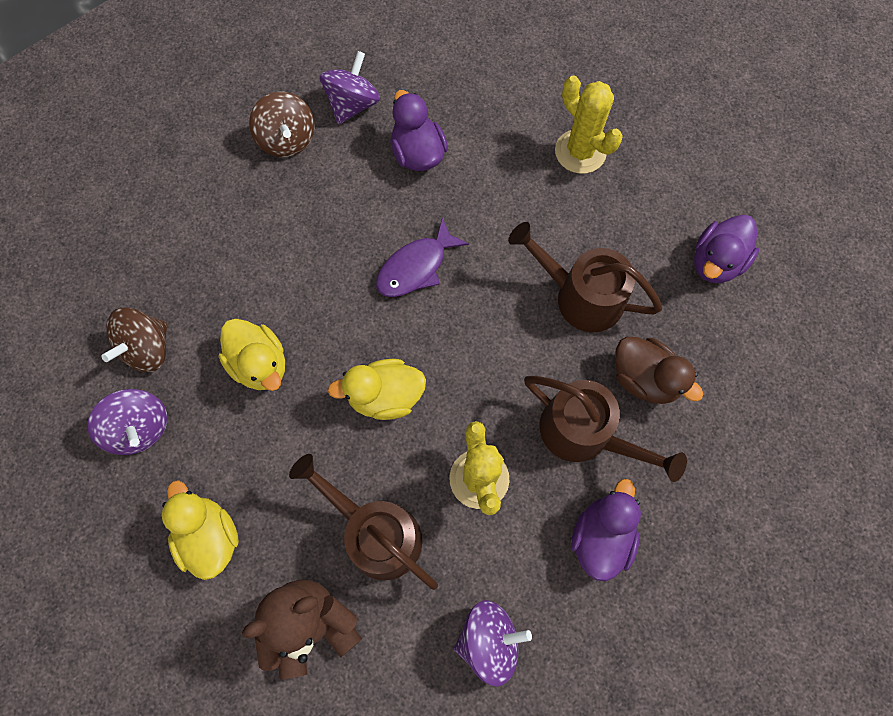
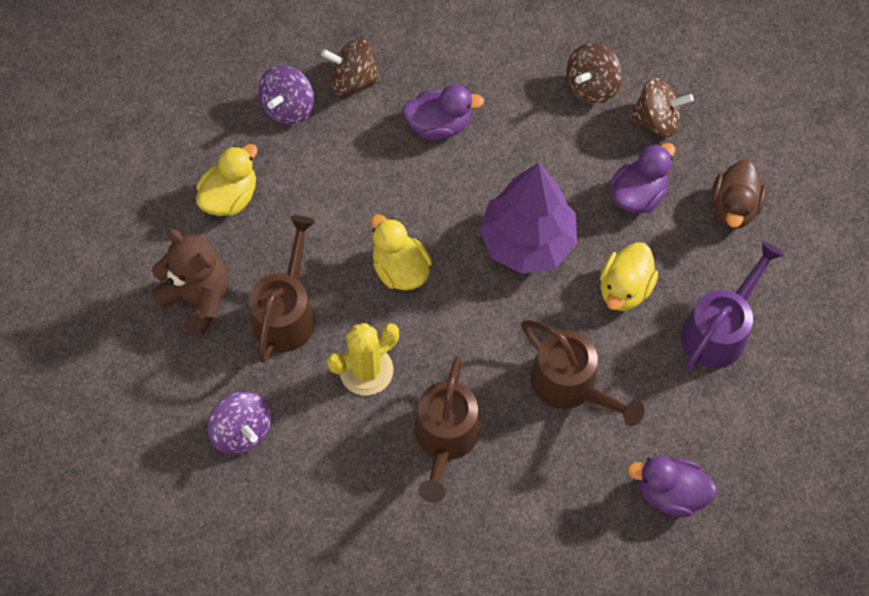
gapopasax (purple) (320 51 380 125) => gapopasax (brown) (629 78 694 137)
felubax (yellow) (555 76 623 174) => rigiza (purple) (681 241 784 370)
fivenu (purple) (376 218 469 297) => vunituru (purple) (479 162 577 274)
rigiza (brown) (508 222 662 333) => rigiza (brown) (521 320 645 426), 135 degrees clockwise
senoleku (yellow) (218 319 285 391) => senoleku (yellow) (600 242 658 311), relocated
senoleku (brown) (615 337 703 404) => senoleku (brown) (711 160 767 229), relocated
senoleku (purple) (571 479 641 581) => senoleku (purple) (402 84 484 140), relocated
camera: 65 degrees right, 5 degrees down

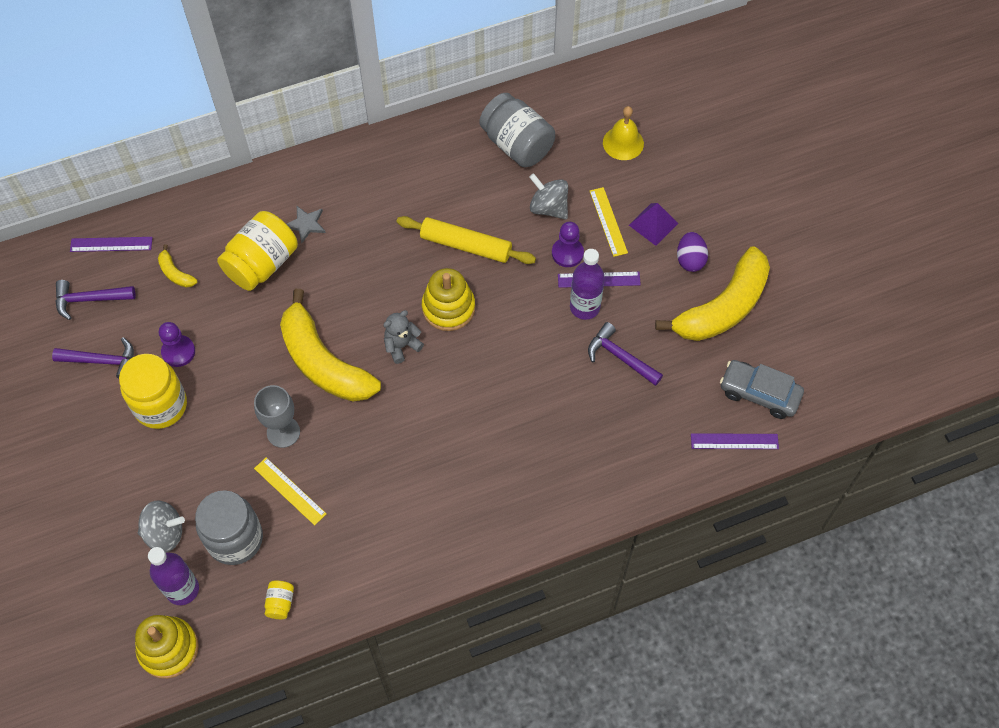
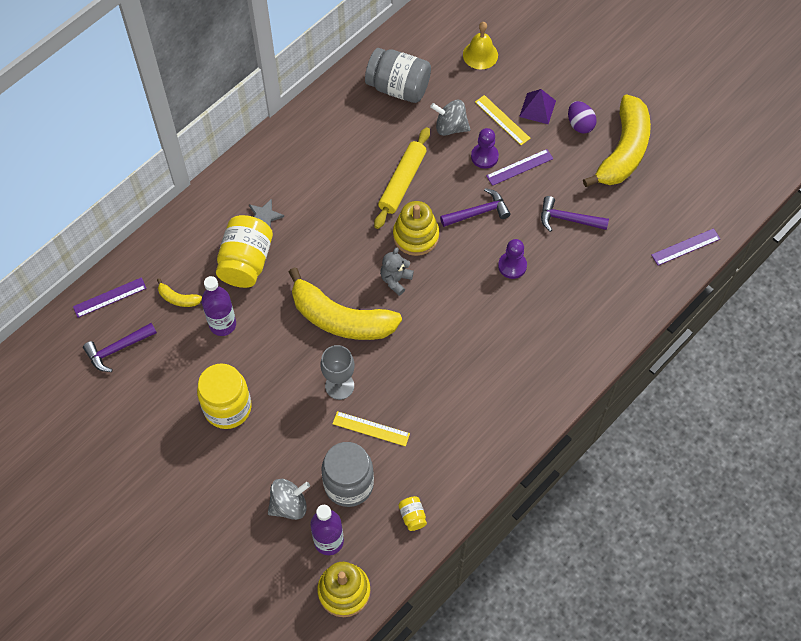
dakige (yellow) (397 216 536 264) => dakige (yellow) (374 127 430 229), 60 degrees counterclockwise
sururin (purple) (570 249 605 320) => sururin (purple) (201 276 236 336), relocated
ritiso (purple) (159 322 195 367) => ritiso (purple) (498 239 527 279), relocated
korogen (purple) (52 337 134 379) => korogen (purple) (440 188 510 227), relocated
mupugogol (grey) (720 360 804 419) => nothing
camera: 25 degrees left, 0 degrees up

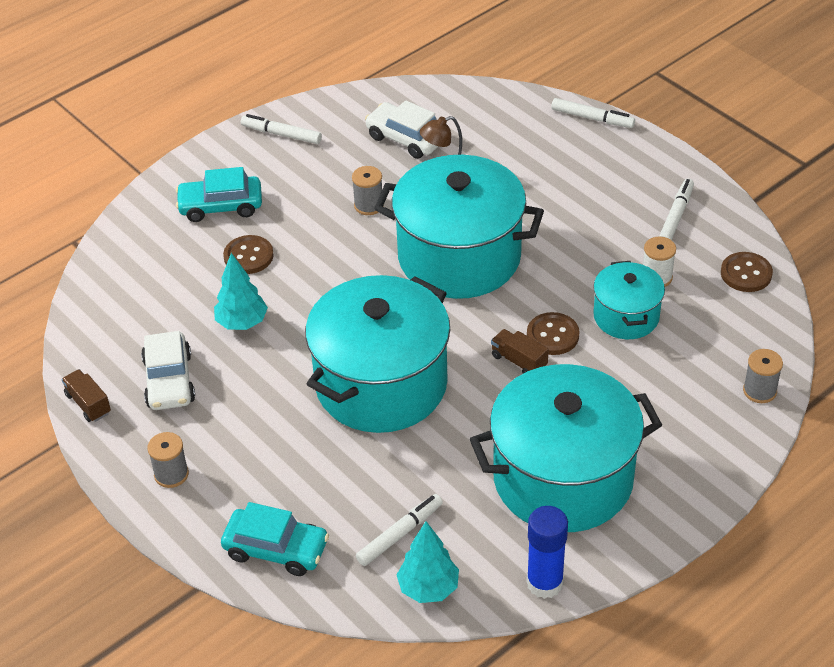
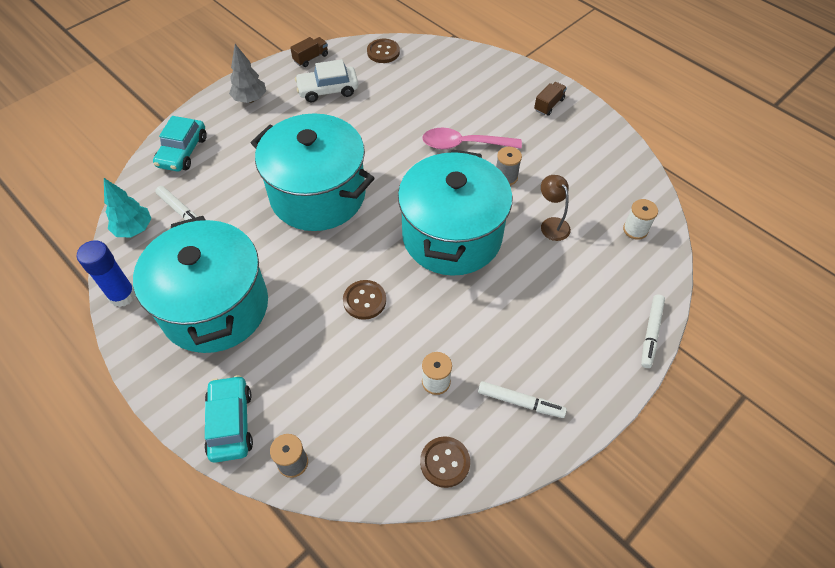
mupugogol (white) (365 100 439 159) => nothing
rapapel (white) (241 114 322 144) => nothing
mupugogol (turquoise) (176 167 262 222) => mupugogol (turquoise) (204 375 253 463), relocated
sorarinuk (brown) (223 235 274 274) => sorarinuk (brown) (367 39 400 63), relocated
vunituru (turquoise) (214 253 268 330) => nothing
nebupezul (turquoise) (593 261 665 339) => nothing
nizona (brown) (491 329 549 374) => nizona (brown) (534 82 567 115), relocated
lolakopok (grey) (147 432 189 488) => vunituru (grey) (229 44 266 103)
nothing => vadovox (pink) (422 128 522 149)
nothing => lolakopok (white) (623 199 658 240)
camera: 85 degrees right, 10 degrees up

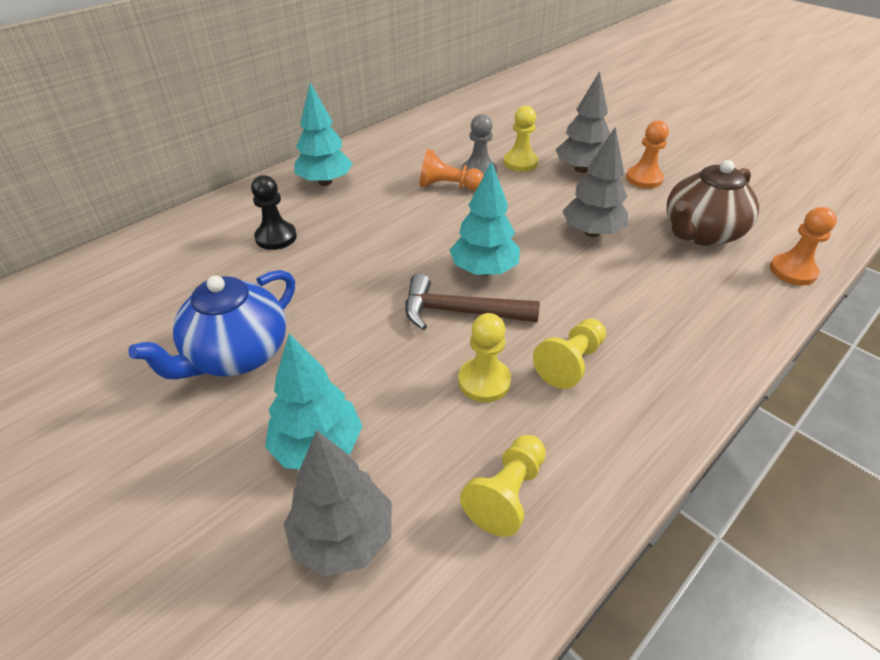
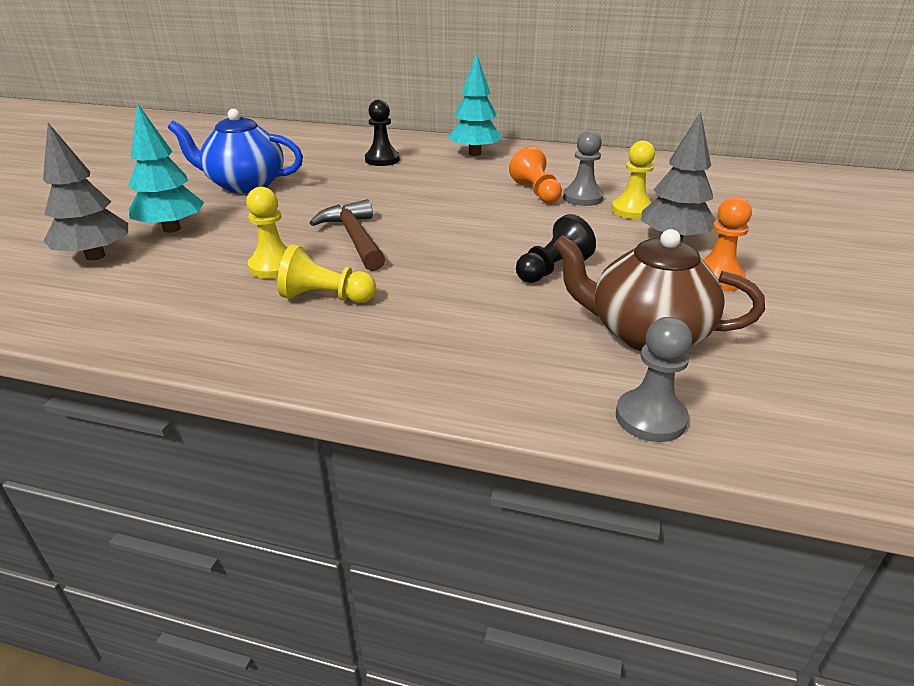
vunituru (grey) (562 127 628 237) => ritiso (black) (516 214 596 283)
vunituru (turquoise) (450 161 520 276) => nothing
ritiso (orange) (770 207 837 285) => ritiso (grey) (616 317 692 442)
ritiso (yellow) (460 435 546 537) => nothing
camera: 60 degrees right, 10 degrees down

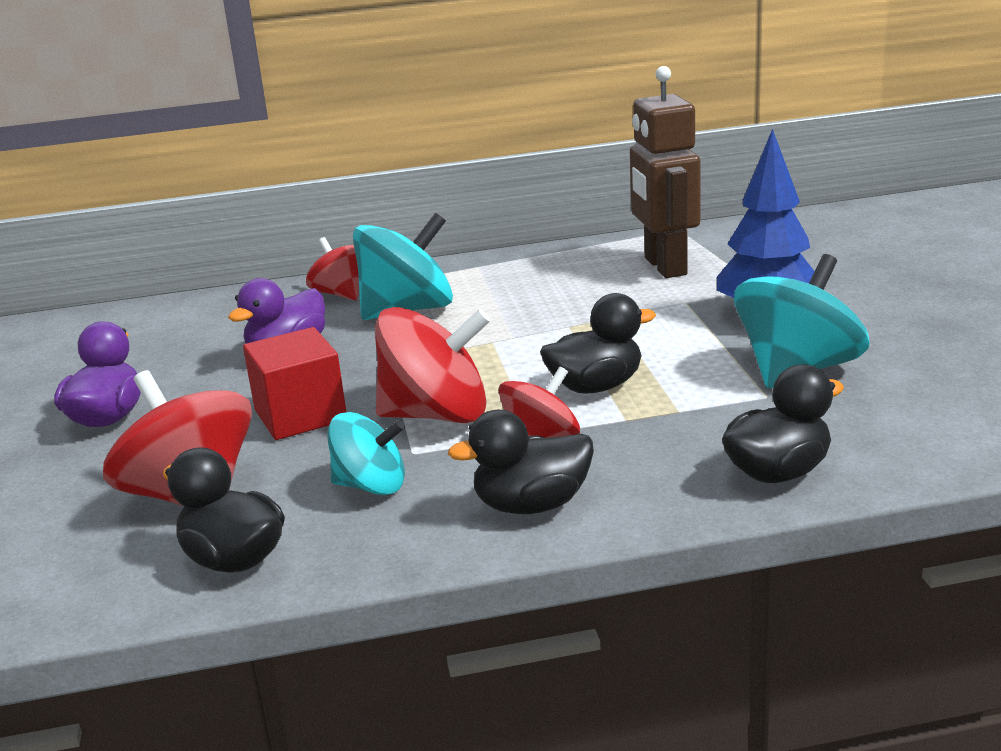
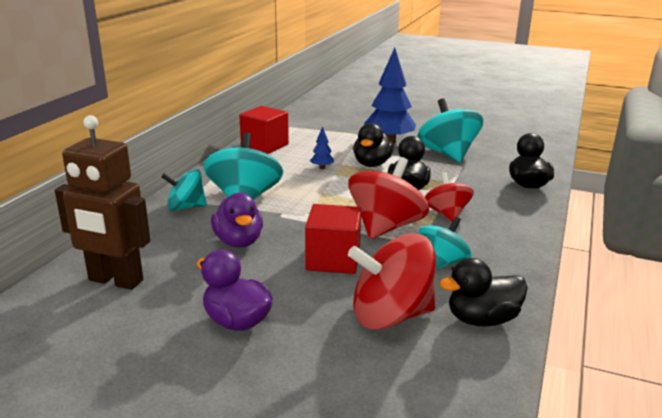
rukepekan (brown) (630 66 700 278) => rukepekan (brown) (55 115 150 290), relocated
gapopasax (red) (306 237 359 300) => gapopasax (turquoise) (161 169 207 211)
senoleku (black) (448 410 594 514) => senoleku (black) (353 123 394 167), relocated
nothing => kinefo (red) (239 106 289 154)
nothing => vunituru (blue) (310 126 334 169)
camera: 60 degrees left, 0 degrees up

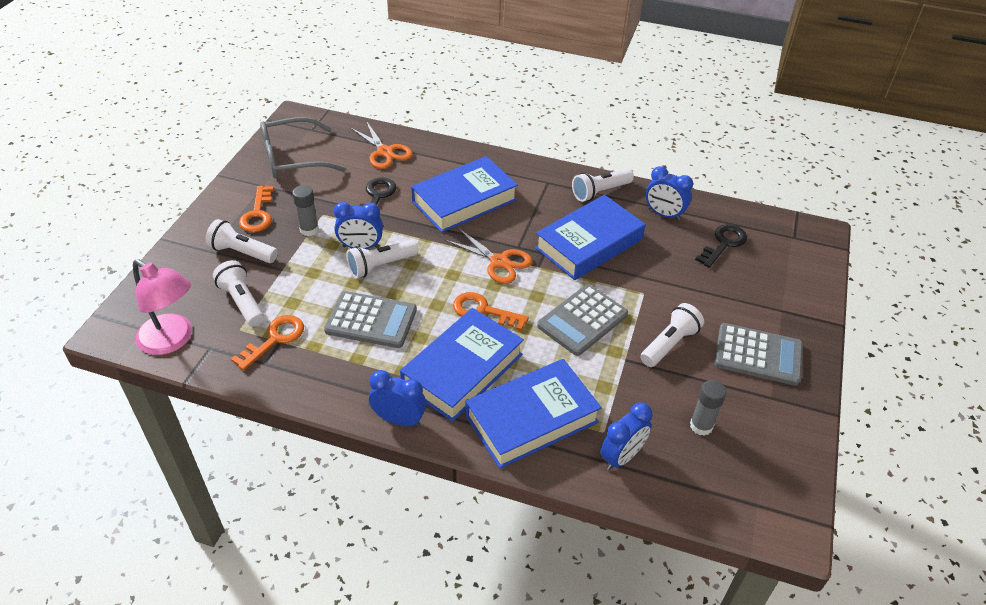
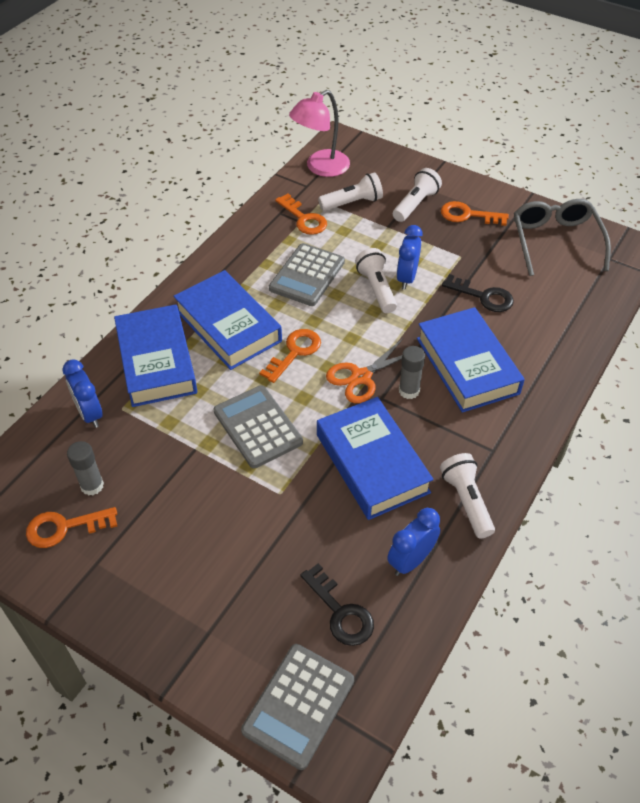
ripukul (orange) (350 121 413 169) => nothing
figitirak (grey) (292 185 319 236) => figitirak (grey) (399 346 425 399), relocated
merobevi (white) (640 303 704 367) => nothing
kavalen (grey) (714 323 803 386) => kavalen (grey) (241 644 354 770), relocated
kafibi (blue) (369 370 426 427) => nothing
nothing => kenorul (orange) (26 507 117 548)
camera: 105 degrees right, 5 degrees up

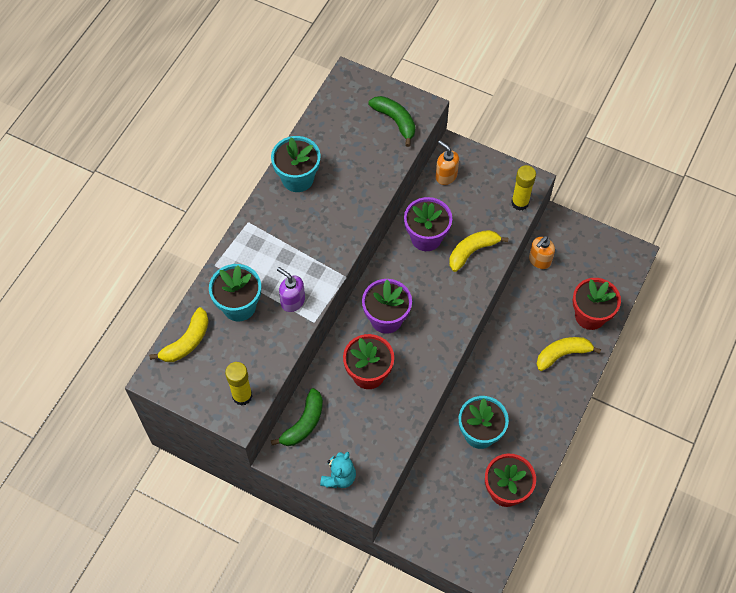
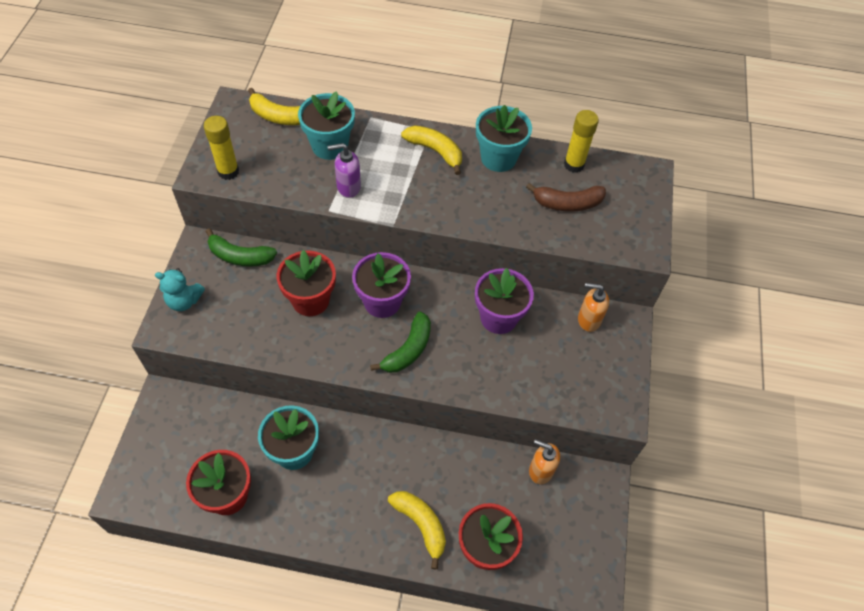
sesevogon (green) (368 96 415 147) => sesevogon (green) (370 312 431 373), relocated
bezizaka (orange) (436 140 459 185) => bezizaka (orange) (578 283 609 332), 105 degrees counterclockwise
figitirak (yellow) (511 165 536 211) => figitirak (yellow) (564 110 599 173), relocated
sesevogon (yellow) (449 230 508 272) => sesevogon (yellow) (401 125 462 175), relocated
bezizaka (purple) (277 267 305 312) => bezizaka (purple) (328 143 361 198), 120 degrees counterclockwise
nothing => sesevogon (brown) (526 183 606 212)
camera: 70 degrees right, 5 degrees down

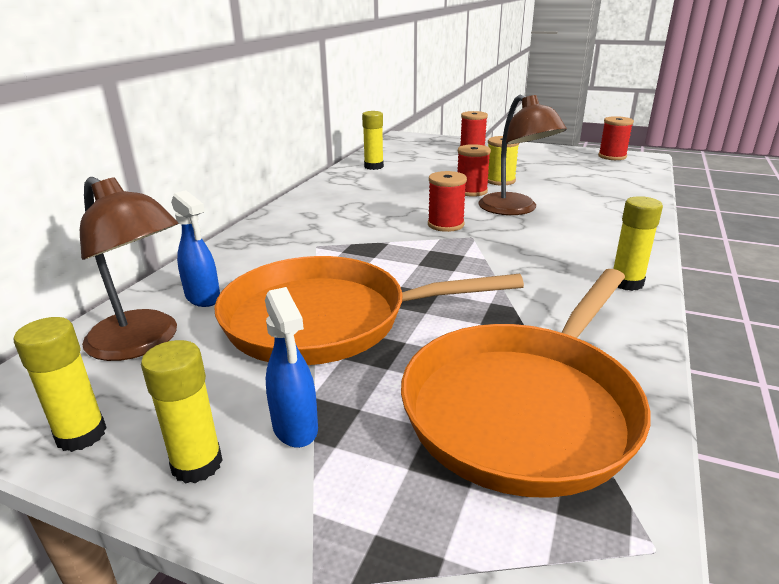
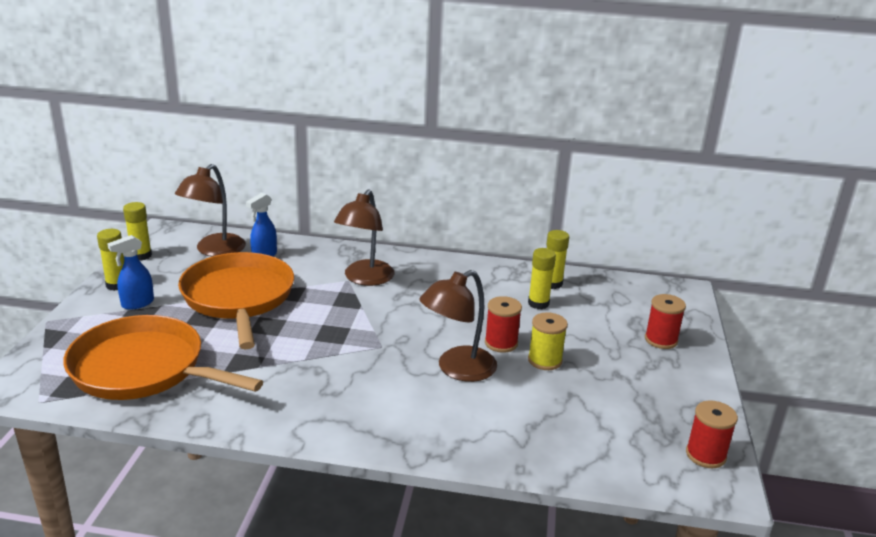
lolakopok (red) (428 171 467 232) => nothing
figitirak (yellow) (613 196 663 291) => figitirak (yellow) (528 248 556 309), relocated
nothing => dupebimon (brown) (334 189 394 286)
camera: 75 degrees right, 0 degrees up

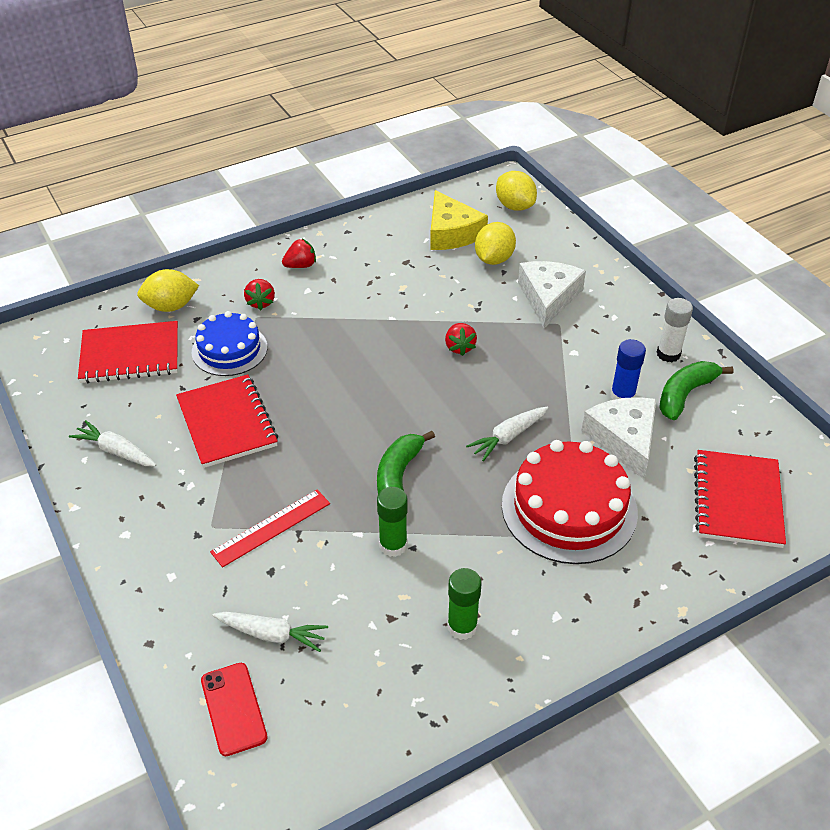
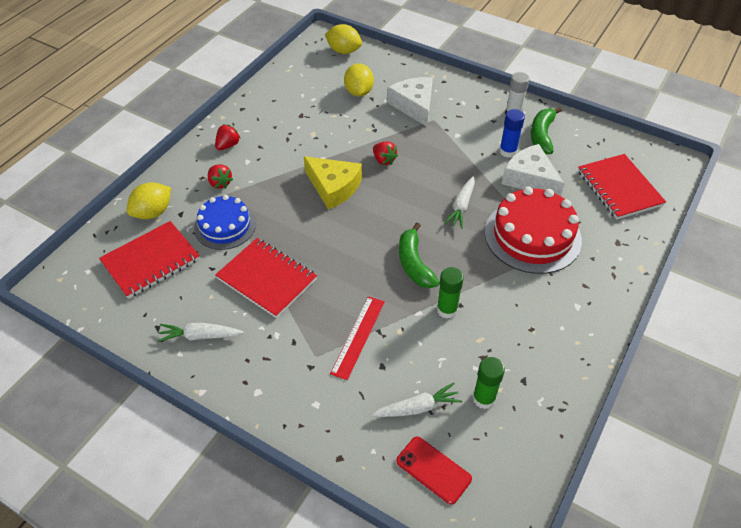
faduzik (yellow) (430 190 488 250) => faduzik (yellow) (304 156 362 210), relocated
figitirak (green) (447 568 481 640) => figitirak (green) (473 357 505 409), relocated
camera: 30 degrees left, 5 degrees up

